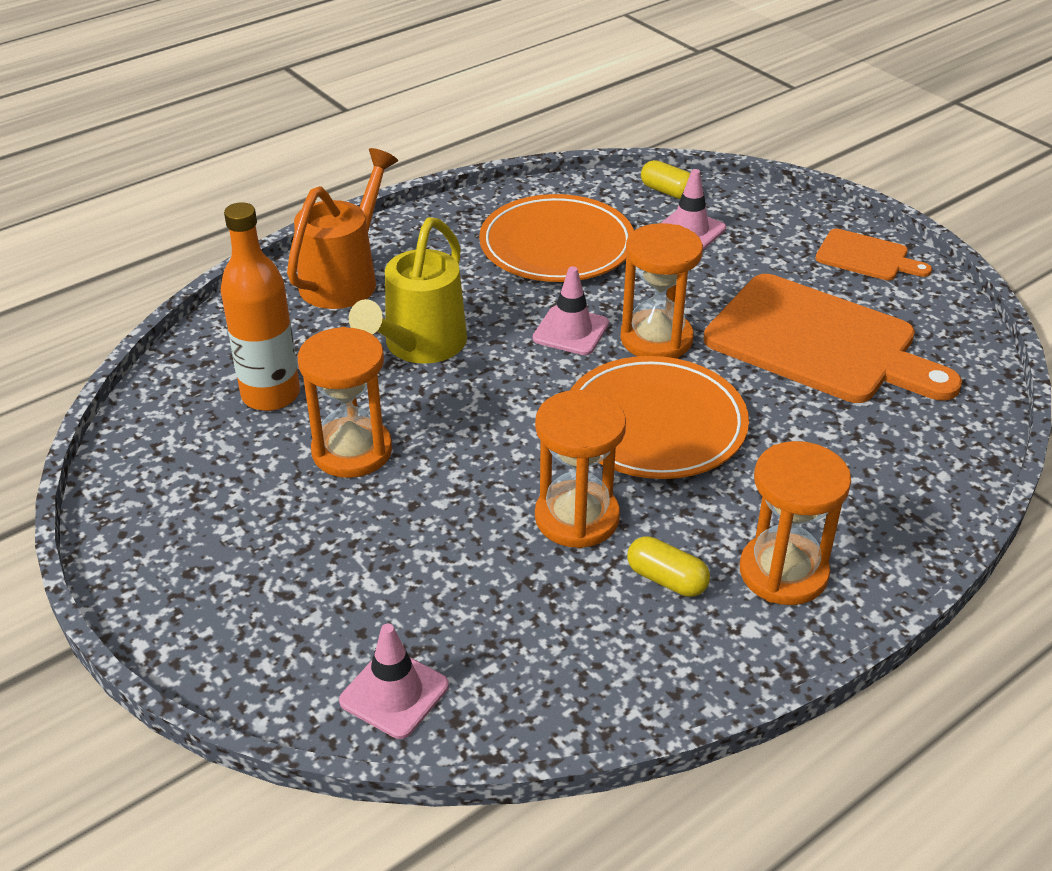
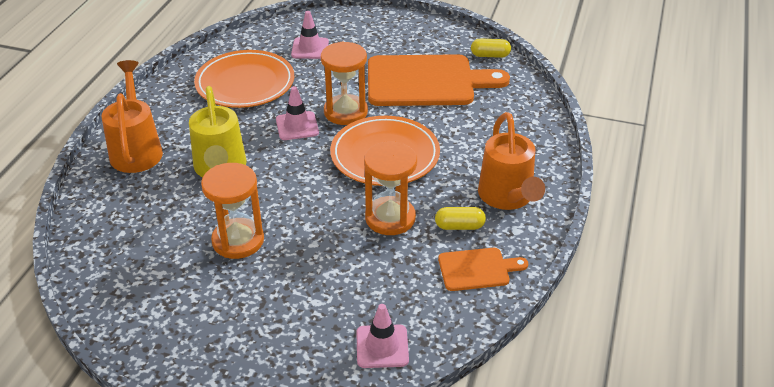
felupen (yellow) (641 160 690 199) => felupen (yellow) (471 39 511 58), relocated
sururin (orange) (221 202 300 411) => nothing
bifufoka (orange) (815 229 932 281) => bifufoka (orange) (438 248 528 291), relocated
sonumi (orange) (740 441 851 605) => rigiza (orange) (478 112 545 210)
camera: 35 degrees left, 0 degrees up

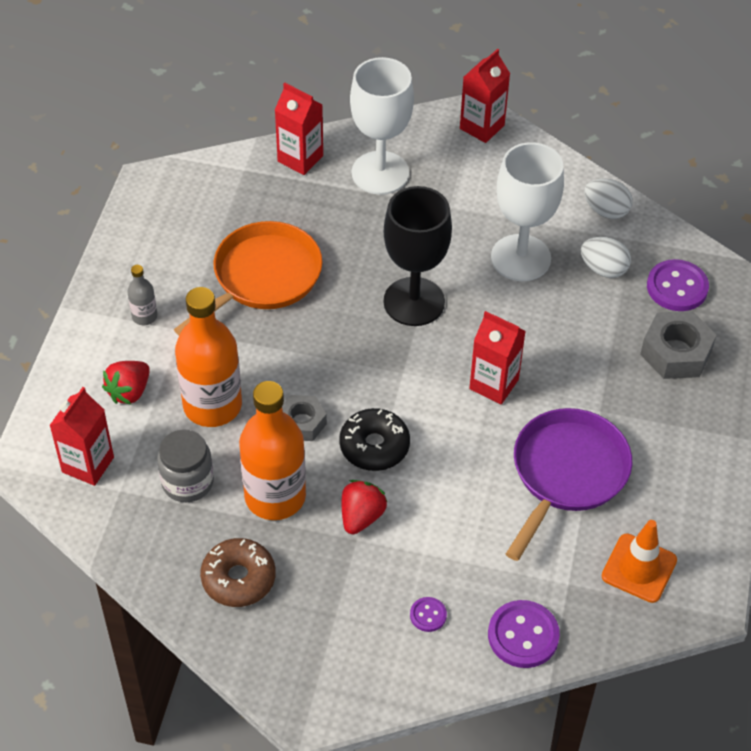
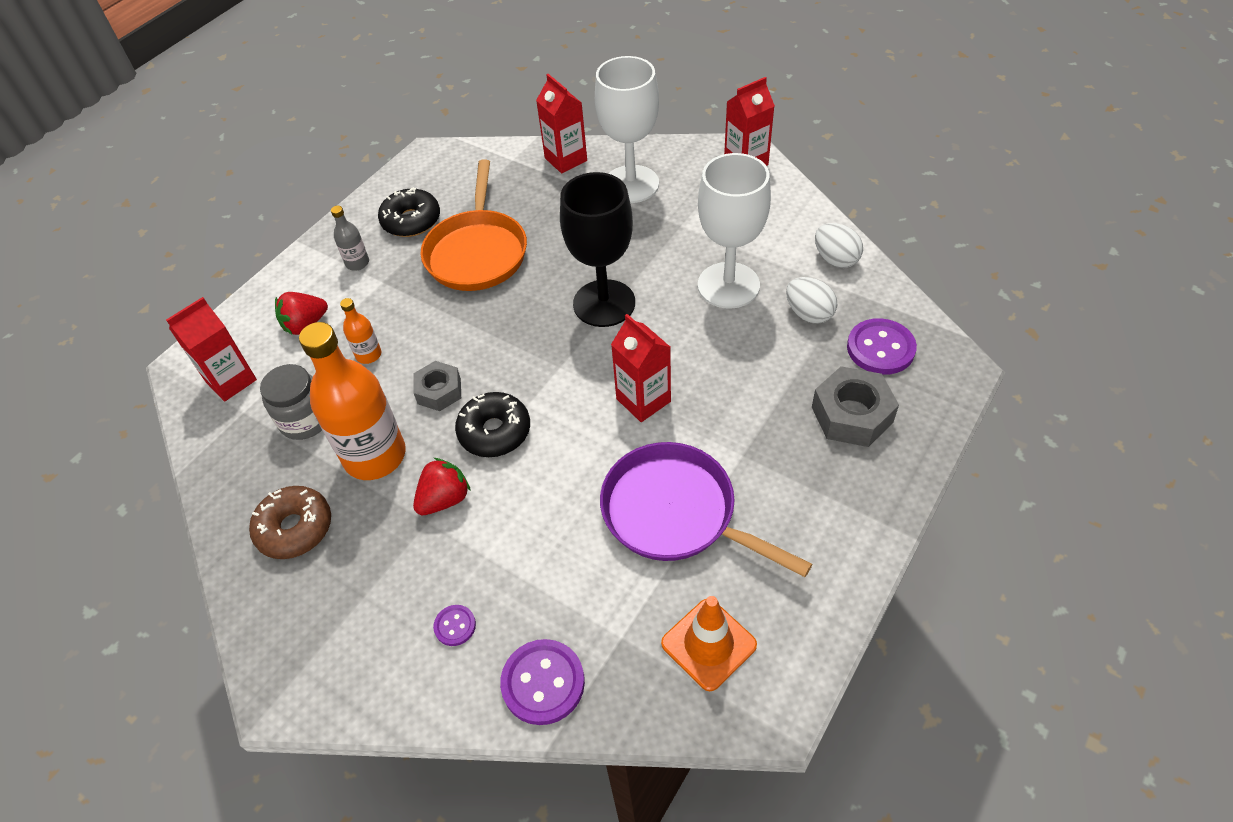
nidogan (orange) (174 221 322 335) => nidogan (orange) (420 159 527 291), 120 degrees clockwise
sururin (orange) (175 287 242 427) => sururin (orange) (340 298 381 364), x0.45
nidogan (purple) (506 408 632 561) => nidogan (purple) (600 442 812 577), 105 degrees counterclockwise
nothing => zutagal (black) (378 187 440 237)
camera: 25 degrees right, 0 degrees up

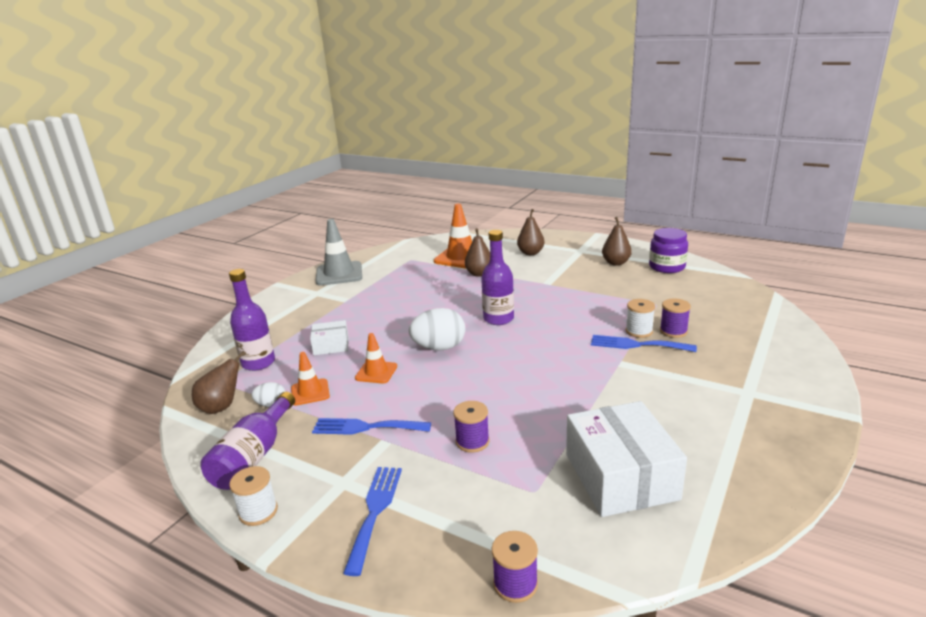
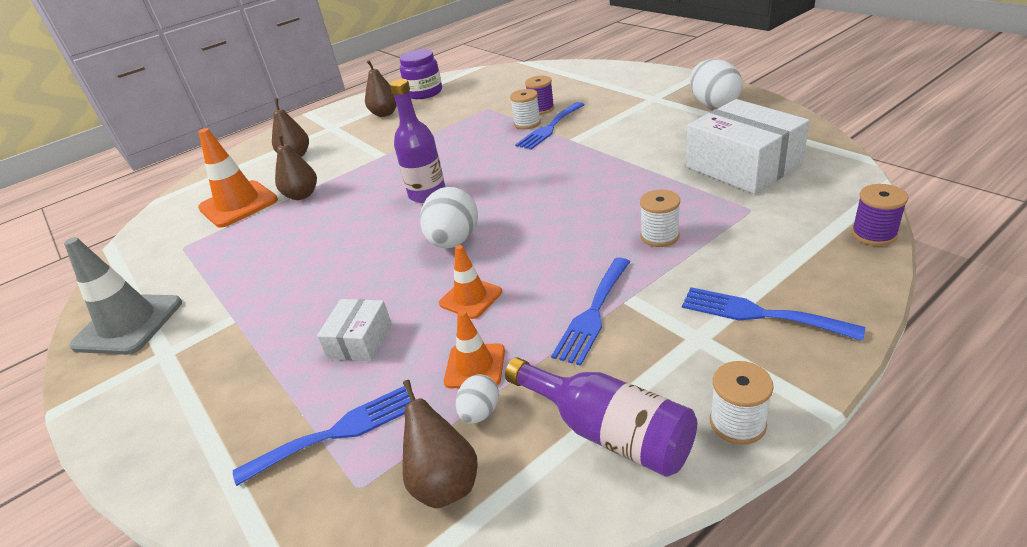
sururin (purple) (229 269 275 371) => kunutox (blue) (233 386 411 486)
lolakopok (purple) (453 401 489 453) => lolakopok (white) (640 190 680 247)
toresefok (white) (566 401 687 517) => toresefok (white) (686 99 810 194), 45 degrees clockwise
nothing => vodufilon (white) (690 59 743 109)
camera: 65 degrees left, 10 degrees up

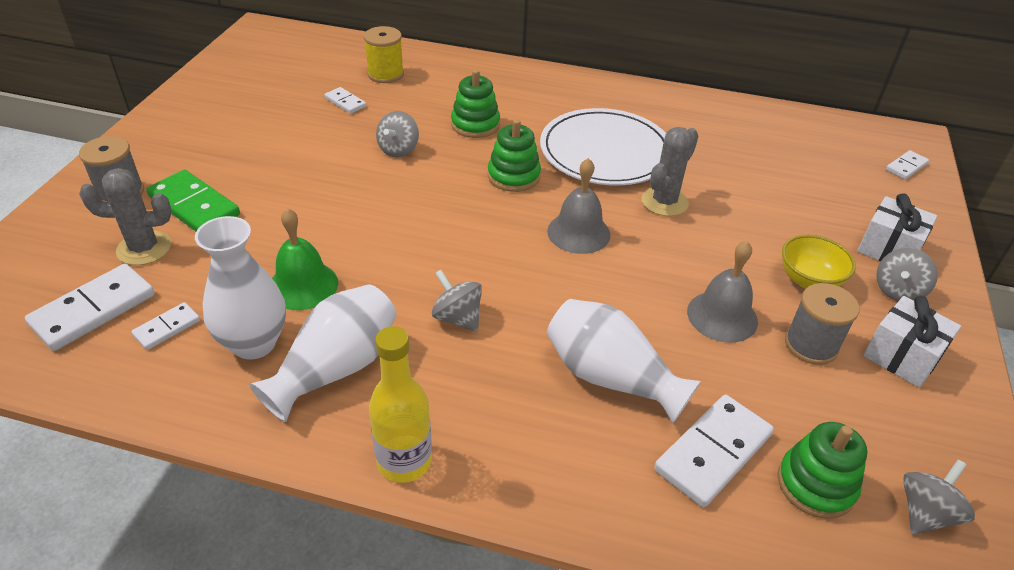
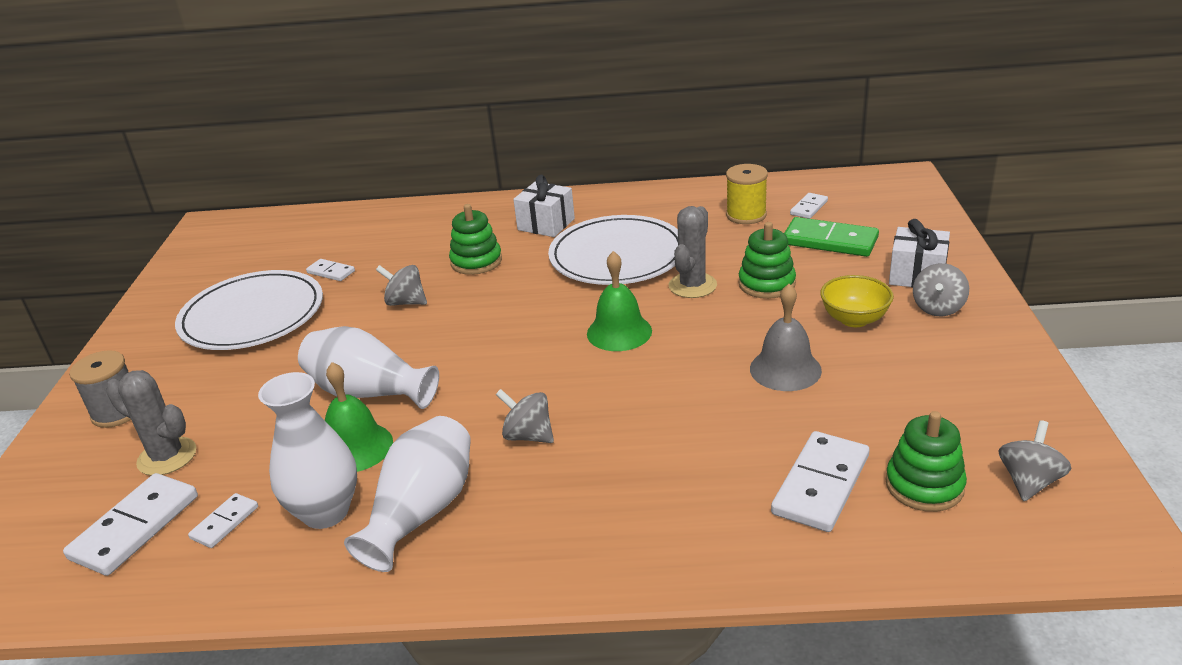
lolakopok (yellow) (364 26 404 83) => lolakopok (yellow) (726 164 768 224), relocated
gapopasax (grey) (376 111 419 158) => gapopasax (grey) (376 265 427 306), 105 degrees clockwise
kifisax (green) (488 119 541 192) => kifisax (green) (739 222 796 299), relocated
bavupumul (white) (886 150 929 179) => bavupumul (white) (790 193 828 219), relocated
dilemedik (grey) (547 158 610 254) => dilemedik (green) (587 251 652 351)
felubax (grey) (79 168 172 265) => felubax (grey) (106 370 196 476), 45 degrees clockwise
bavupumul (green) (146 170 240 231) => bavupumul (green) (784 217 879 257), relocated
lolakopok (grey) (785 283 859 365) => nothing
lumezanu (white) (863 296 961 387) => lumezanu (white) (513 175 575 237), relocated
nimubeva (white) (547 299 701 423) => nimubeva (white) (298 326 439 409), relocated
sururin (yellow) (369 326 432 483) => nothing
nothing => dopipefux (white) (175 270 323 350)
camera: 10 degrees left, 10 degrees down

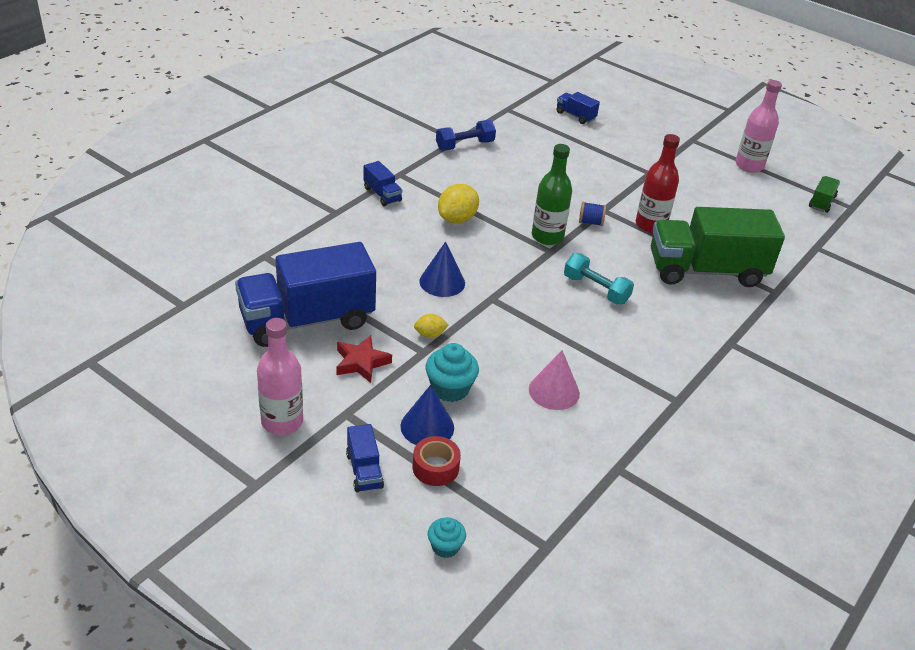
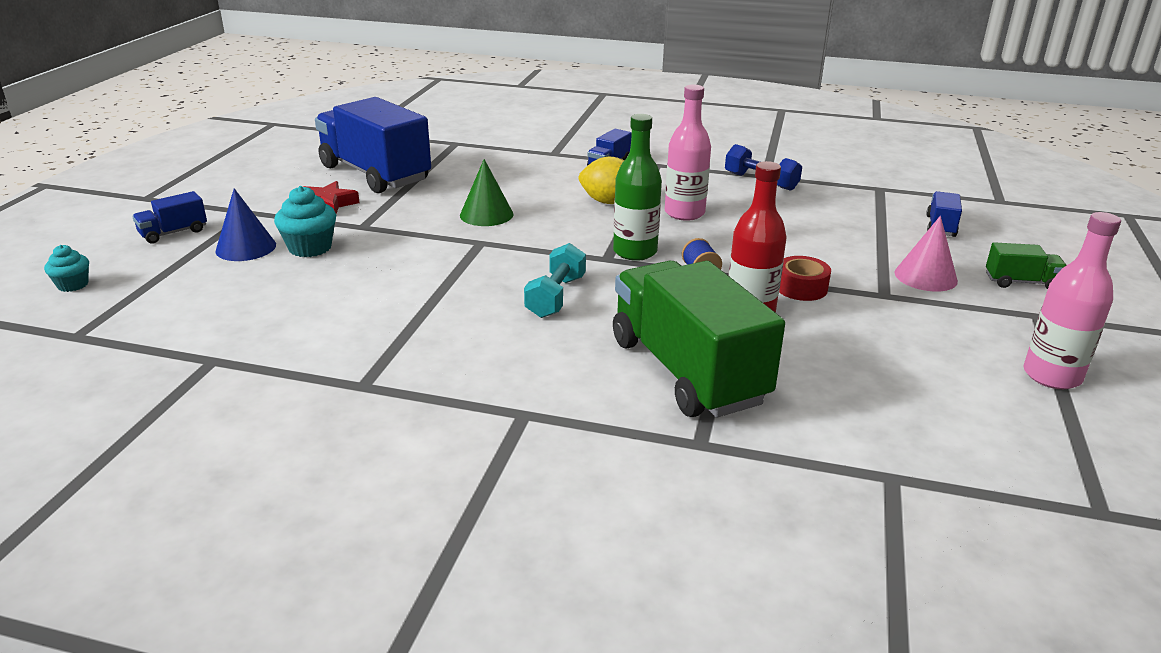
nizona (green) (809 176 840 213) => nizona (green) (986 242 1066 289), relocated
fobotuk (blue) (419 241 465 297) => fobotuk (green) (460 159 513 226)
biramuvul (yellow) (414 314 448 338) => nothing
sururin (pink) (257 318 303 435) => sururin (pink) (665 85 711 221), relocated
fobotuk (pink) (529 350 580 410) => fobotuk (pink) (895 216 958 292), relocated
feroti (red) (413 436 461 486) => feroti (red) (779 256 831 301), relocated
camera: 70 degrees right, 10 degrees down

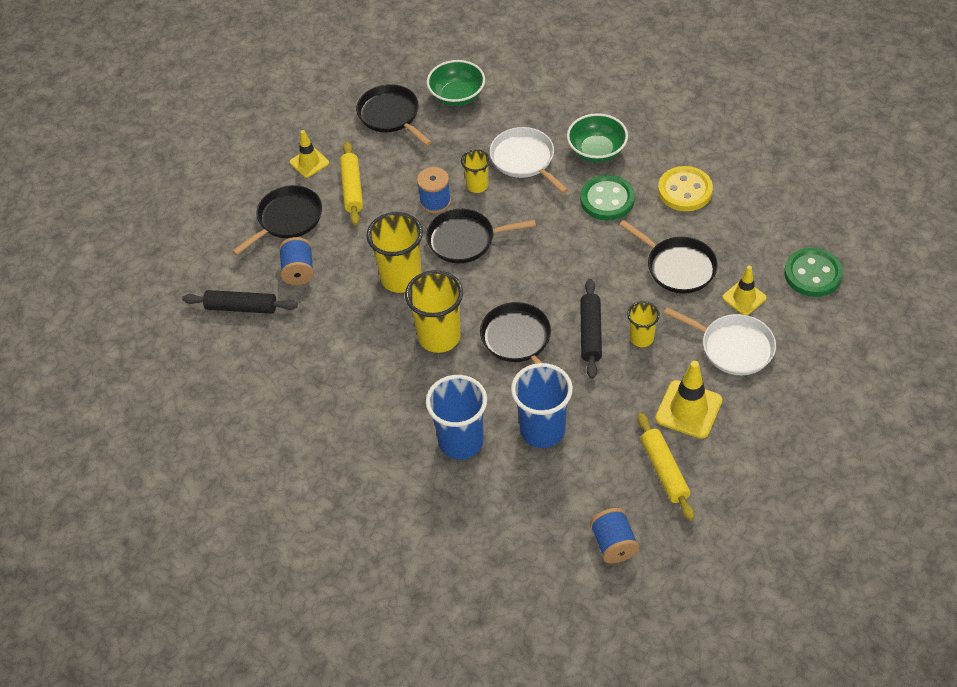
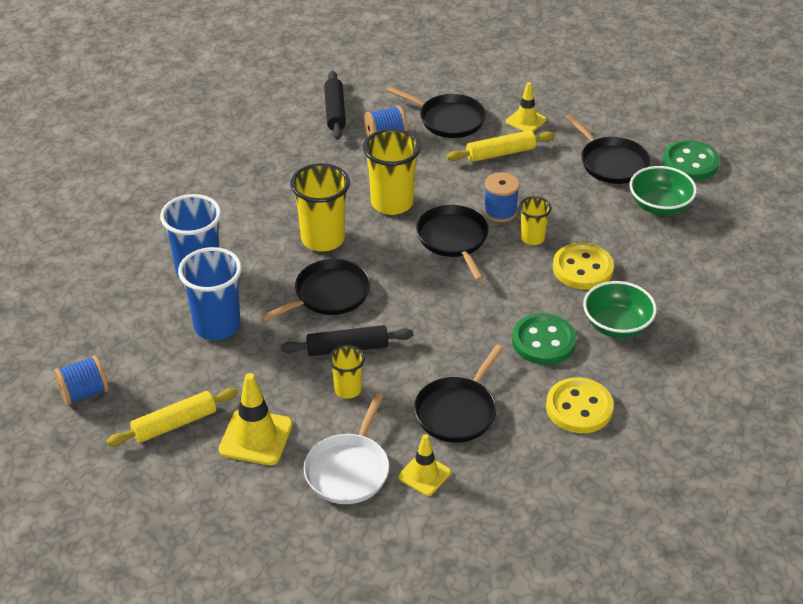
nidogan (black) (356 84 432 146) => nidogan (black) (565 114 650 184), 105 degrees clockwise
nidogan (white) (490 127 569 194) => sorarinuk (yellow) (553 243 614 290)
sorarinuk (green) (784 248 843 297) => sorarinuk (green) (662 140 720 181), relocated
camera: 75 degrees right, 10 degrees down

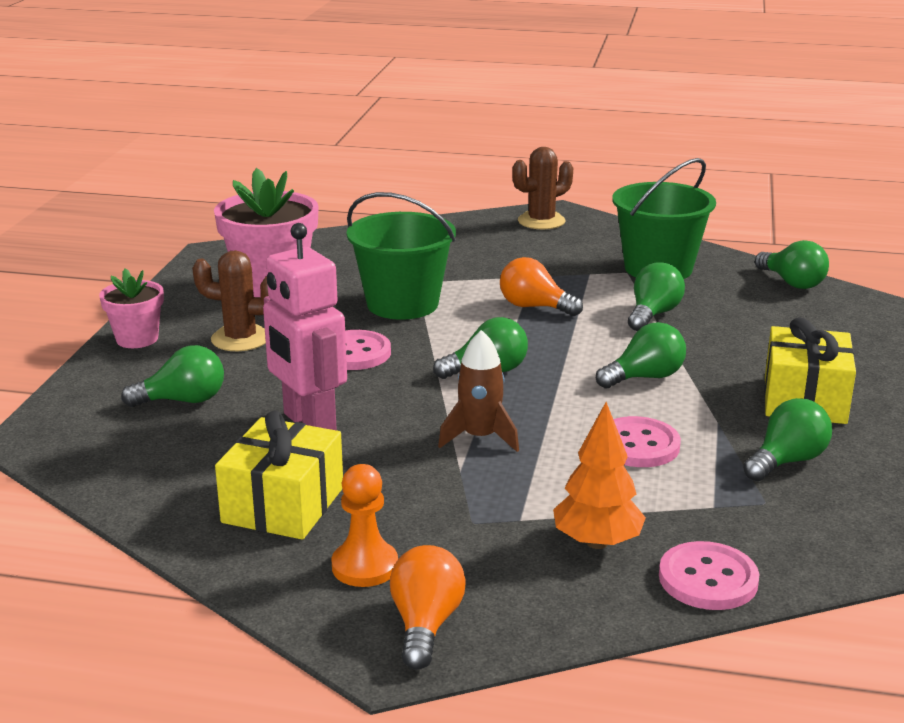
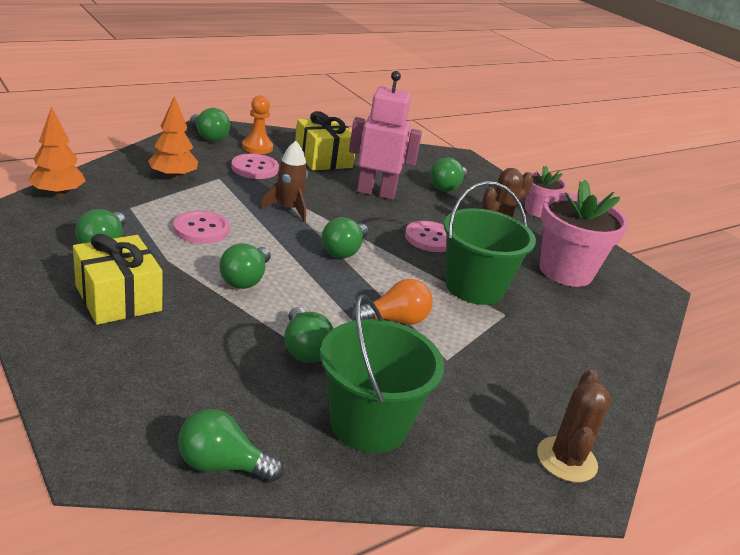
sorarinuk (pink) (659 541 760 610) => sorarinuk (pink) (231 153 279 179), relocated
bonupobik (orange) (390 545 466 670) => bonupobik (green) (190 108 230 141)
nothing => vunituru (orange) (28 106 86 197)
camera: 130 degrees right, 5 degrees up

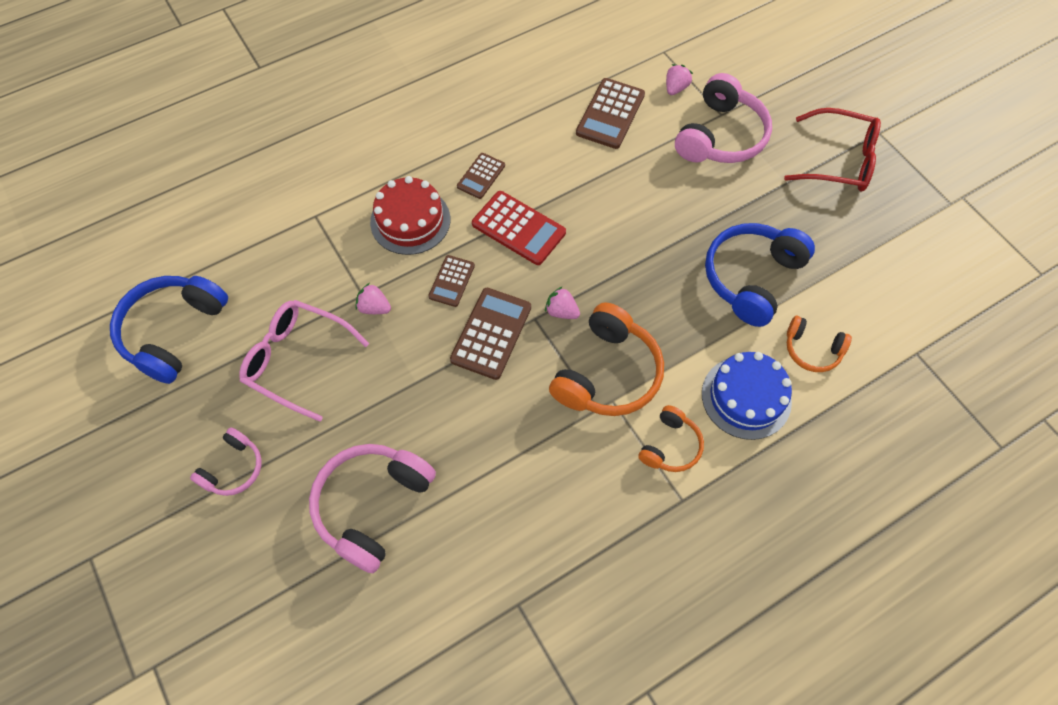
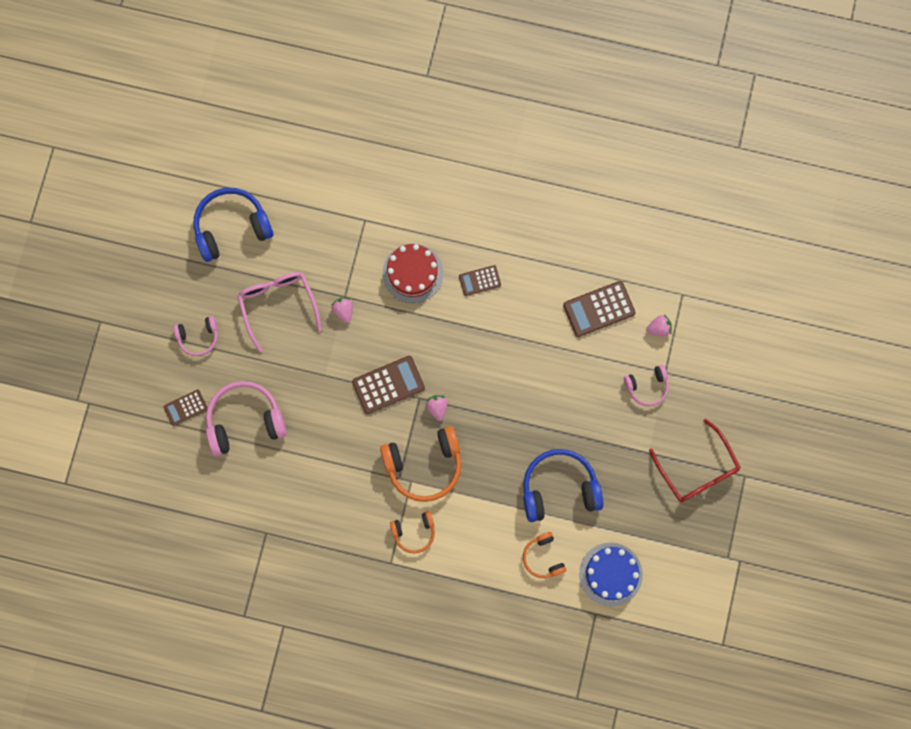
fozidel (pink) (675 73 772 163) => fozidel (pink) (624 365 669 406), x0.55
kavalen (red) (472 191 566 265) => nothing
kavalen (brown) (428 255 475 307) => kavalen (brown) (164 390 208 426), relocated
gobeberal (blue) (702 352 792 440) => gobeberal (blue) (579 542 643 607), relocated
camera: 45 degrees right, 15 degrees up

